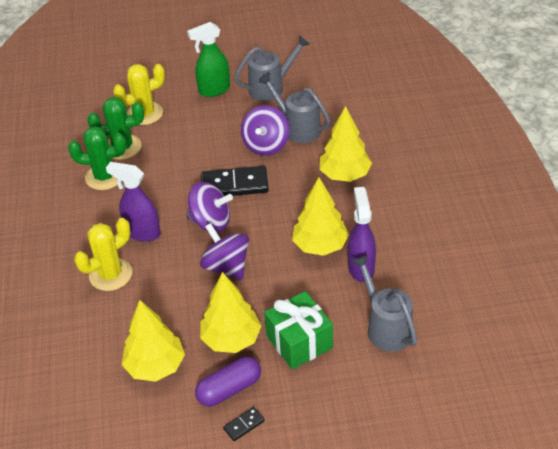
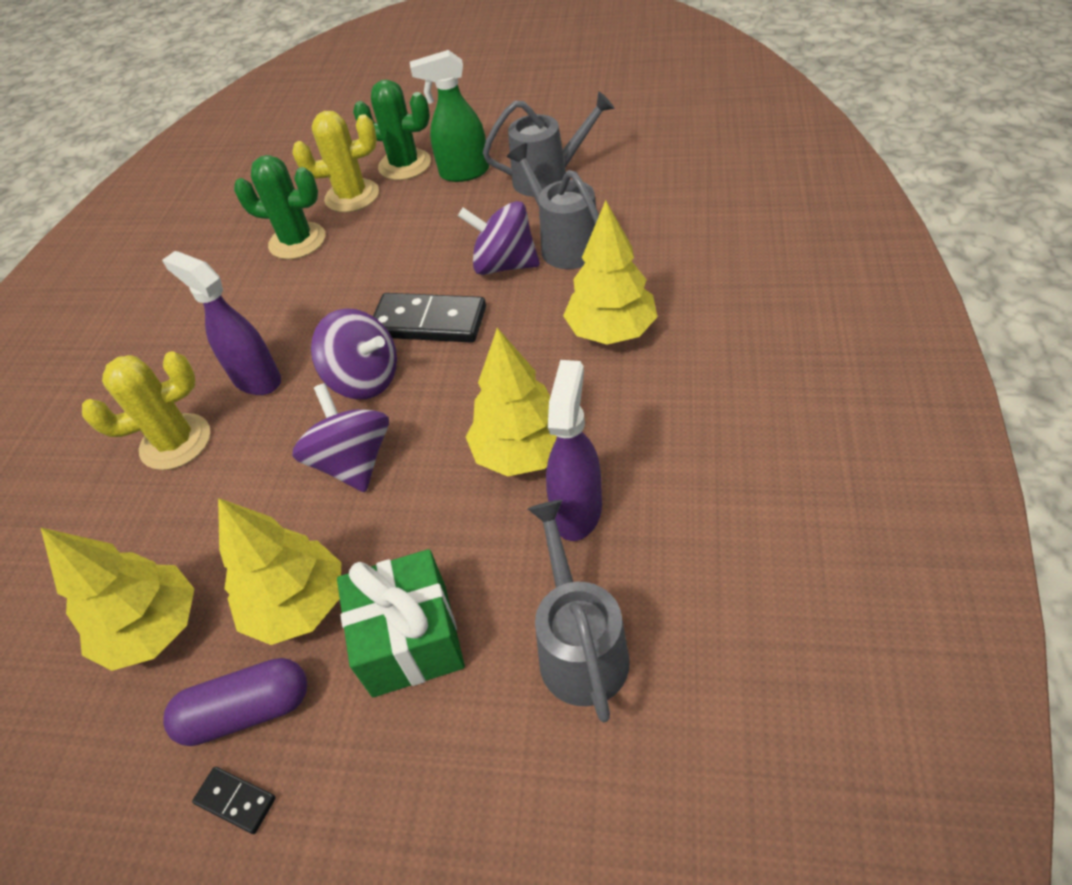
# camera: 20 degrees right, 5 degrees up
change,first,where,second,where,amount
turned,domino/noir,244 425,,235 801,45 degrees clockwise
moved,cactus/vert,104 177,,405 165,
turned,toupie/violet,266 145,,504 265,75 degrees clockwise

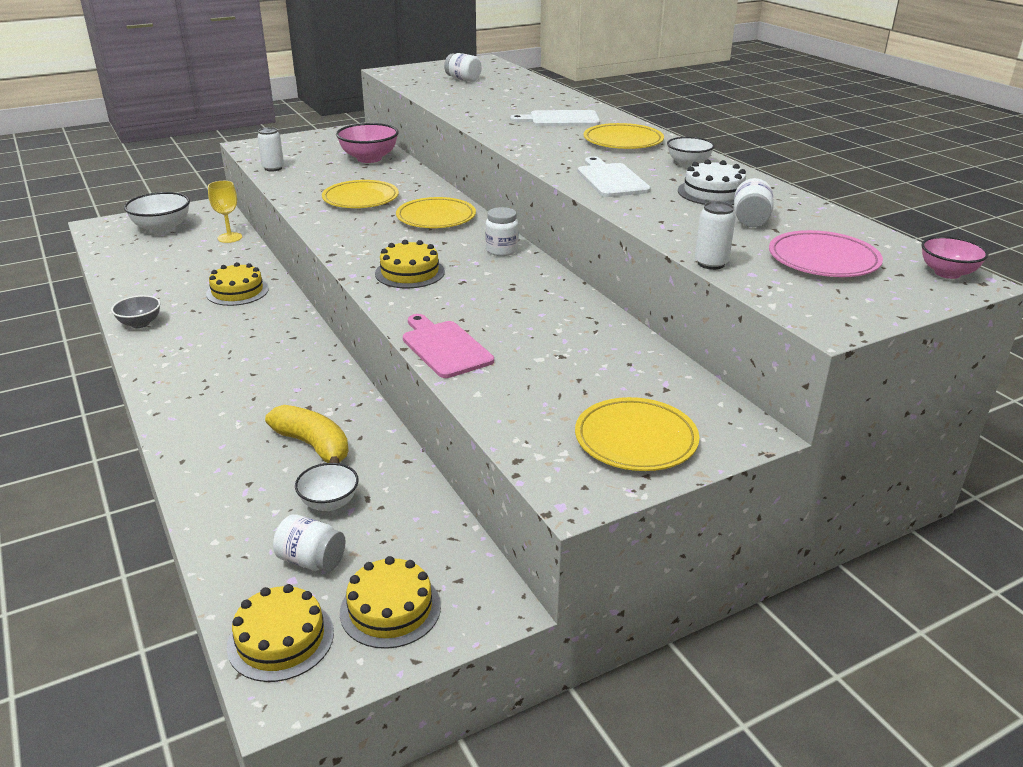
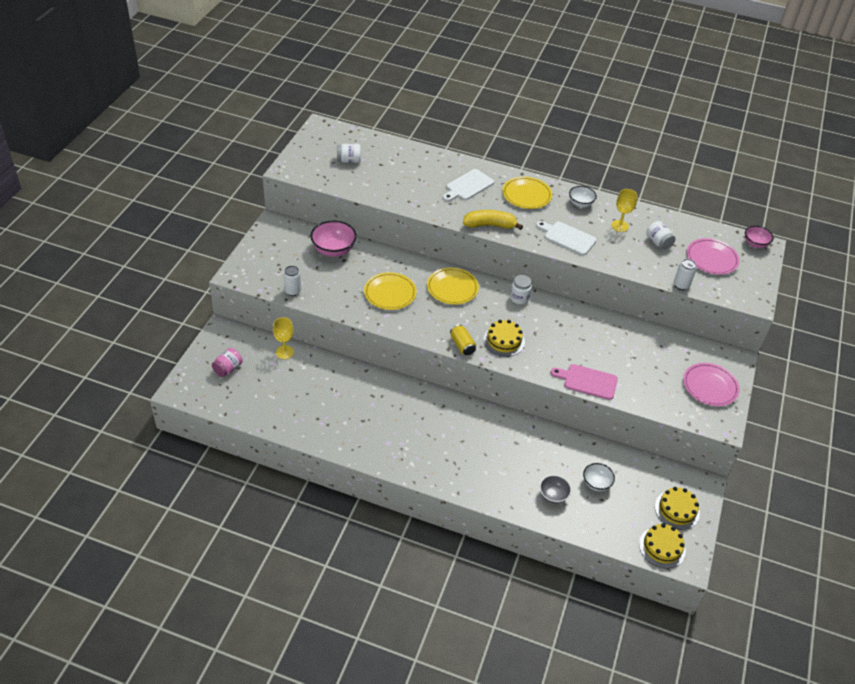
# camera: 45 degrees left, 15 degrees up
change,first,where,second,where,amount
replaced,bol/blanc,162 229,bocal/rose,228 369,
added,,,canette/jaune,462 345,
moved,banane/jaune,313 445,,490 225,
moved,bol/gris,140 323,,553 496,
replaced,gâteau/blanc,713 192,verre à pied/jaune,619 226,
recoloured,assiette/jaune,636 439,assiette/rose,710 386,
removed,gâteau/jaune,237 291,,,
removed,bocal/blanc,311 560,,,

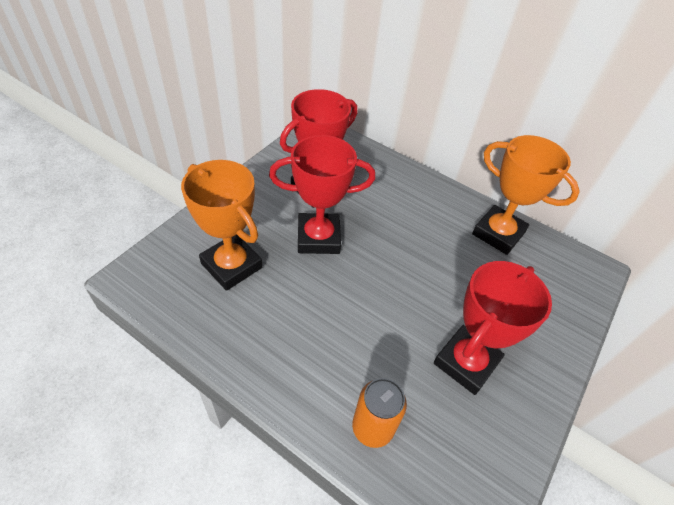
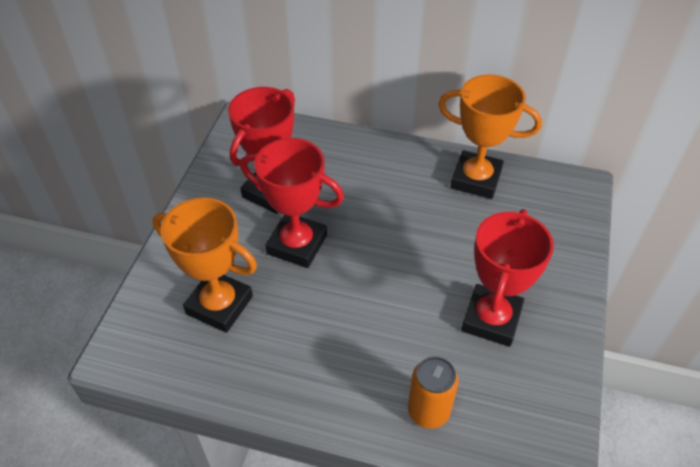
# camera: 15 degrees left, 0 degrees up
change,first,where,second,where,amount
turned,trophée/rouge,318 238,,297 244,45 degrees clockwise

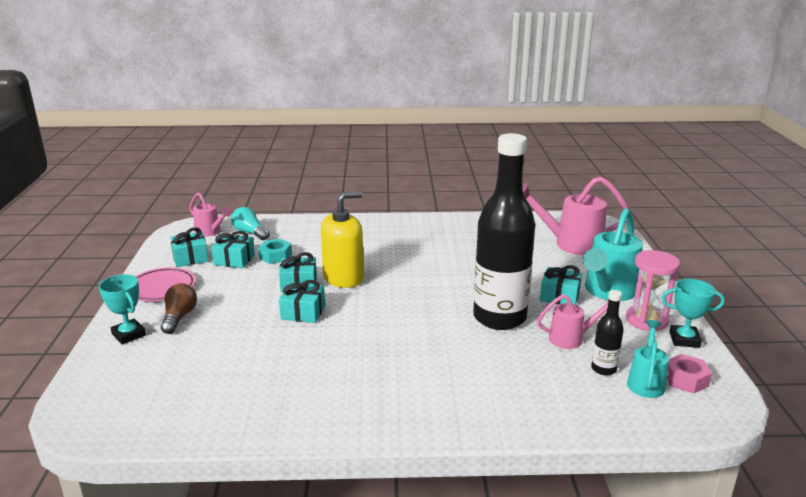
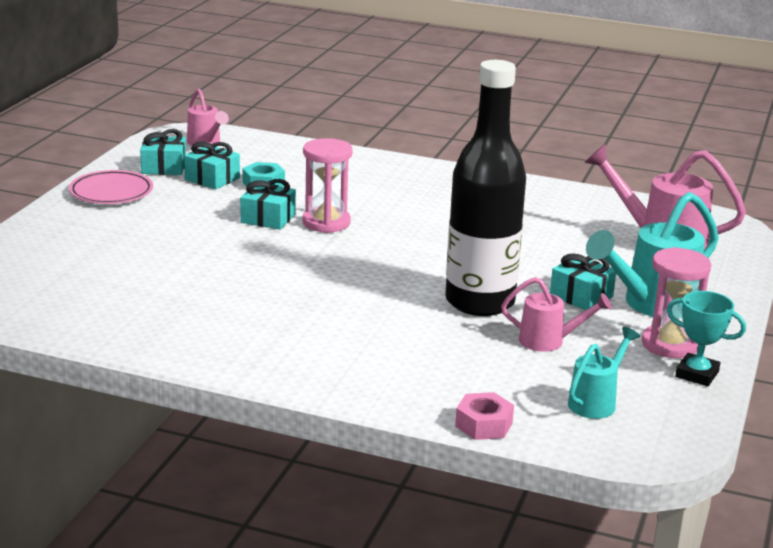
# camera: 20 degrees right, 0 degrees up
change,first,where,second,where,amount
replaced,distributeur de savon/jaune,343 278,sablier/rose,326 222,
moved,écrou/rose,686 379,,483 424,
removed,trophée/turquoise,129 335,,,
removed,ampoule/marron,179 317,,,
removed,ampoule/turquoise,250 233,,,
removed,cadeau/turquoise,303 312,,,
removed,bouteille/noir,603 369,,,

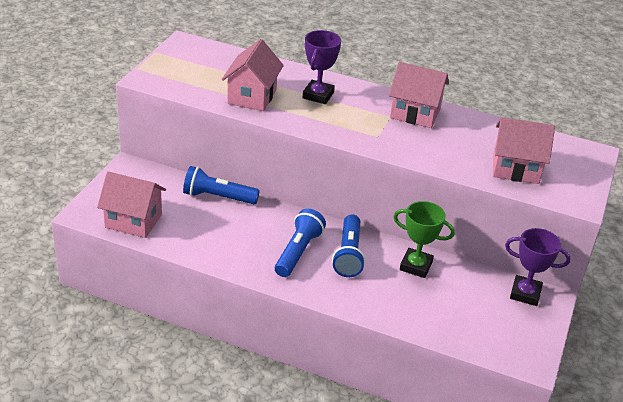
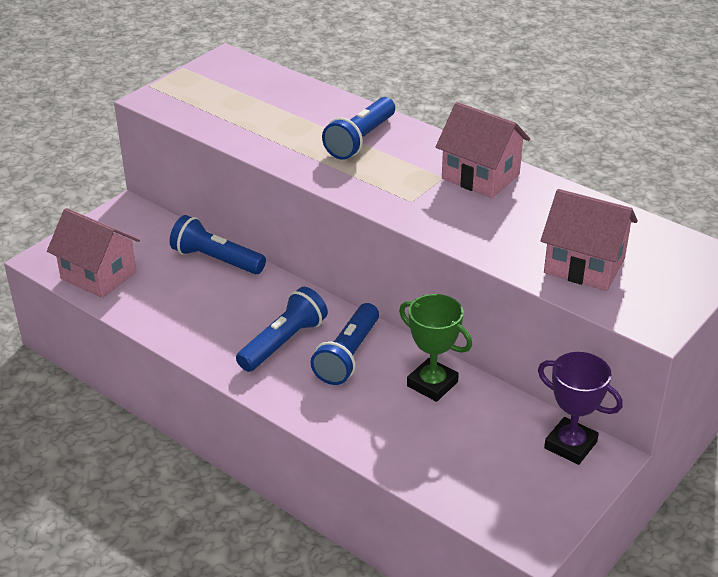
# camera: 20 degrees right, 0 degrees up
change,first,where,second,where,amount
replaced,trophée/violet,318 95,lampe de poche/bleu,360 140,
removed,maison/rose,252 96,,,

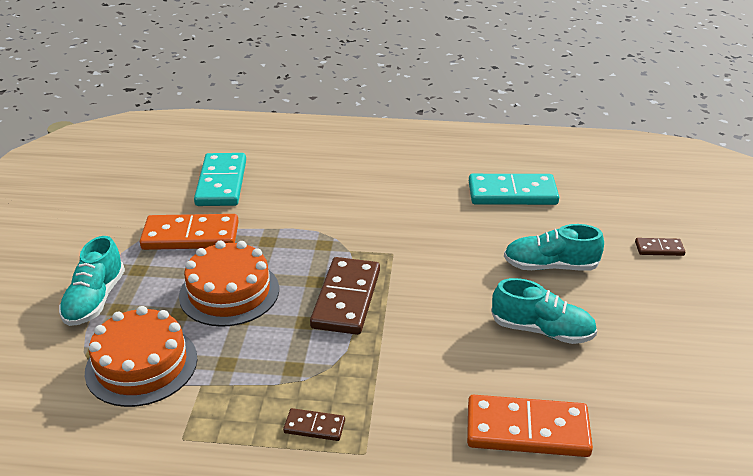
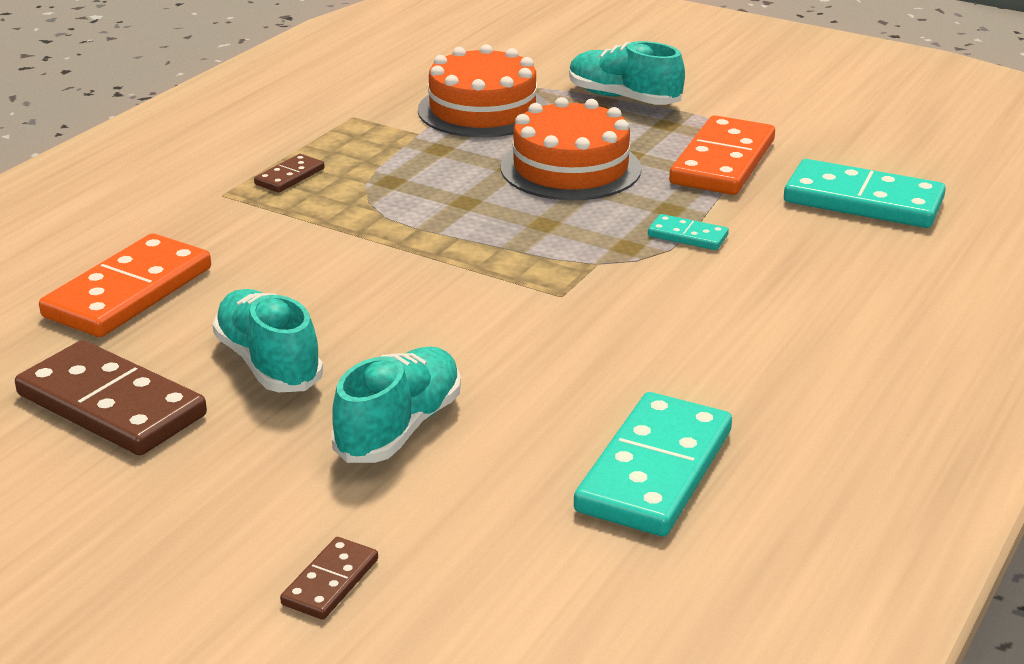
# camera: 115 degrees right, 5 degrees down
change,first,where,second,where,amount
moved,domino/marron,346 299,,111 405,
turned,chaussure/turquoise,542 330,,269 363,105 degrees clockwise
added,,,domino/turquoise,687 236,

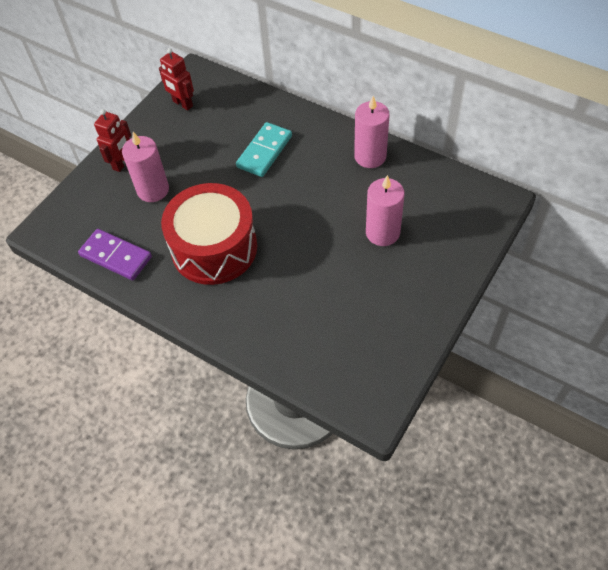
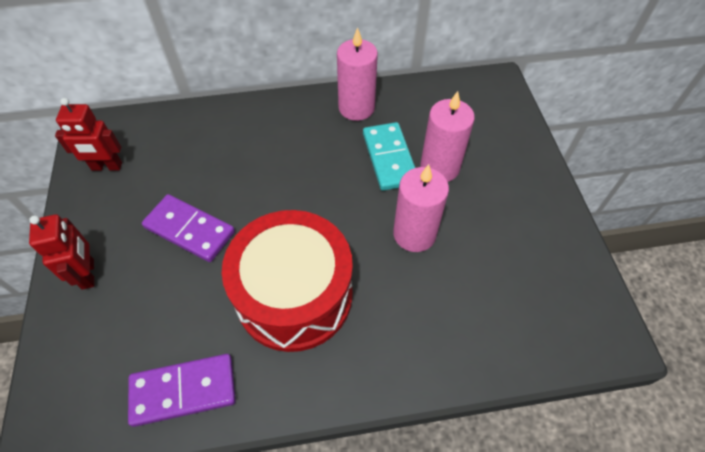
# camera: 45 degrees left, 0 degrees up
change,first,where,second,where,amount
added,,,domino/violet,190 230,
moved,domino/turquoise,264 151,,389 158,
moved,bougie/rose,153 190,,414 234,

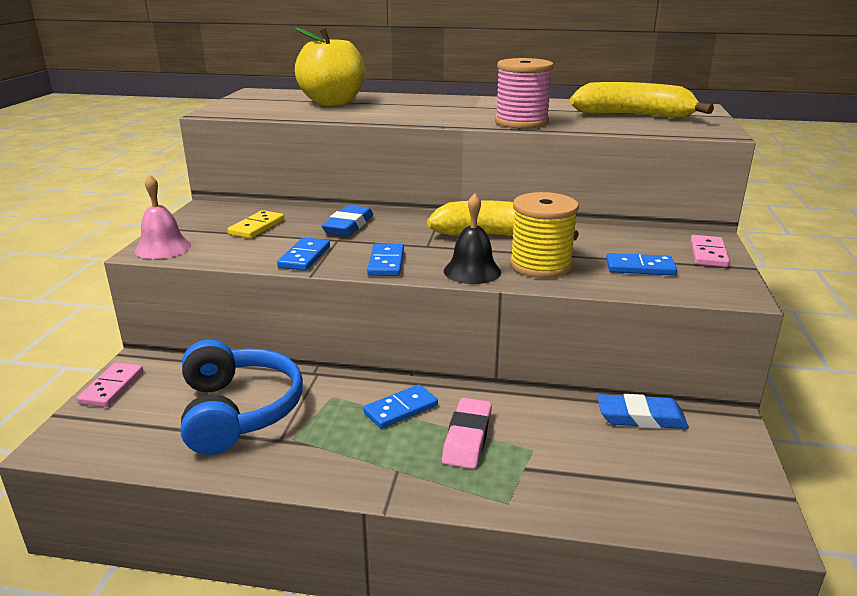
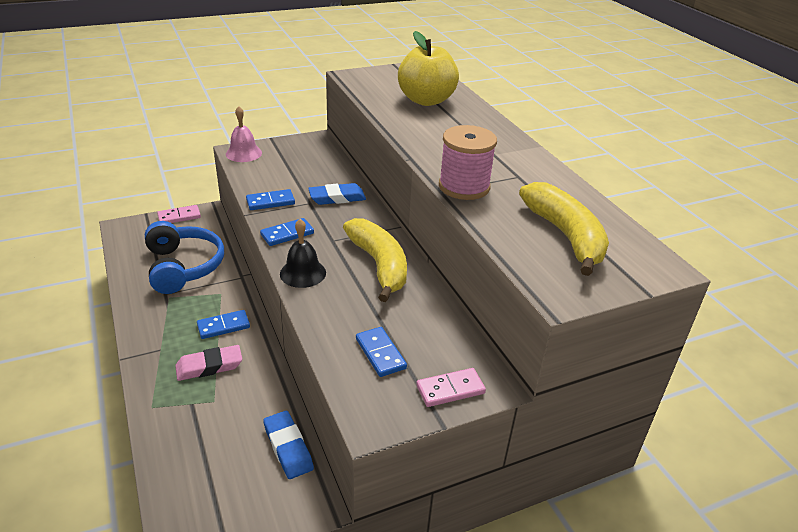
# camera: 55 degrees right, 10 degrees up
change,first,where,second,where,amount
turned,casque audio/bleu,238 411,,183 267,60 degrees counterclockwise
turned,domino/bleu,401 409,,223 326,45 degrees counterclockwise
removed,domino/jaune,256 227,,,
removed,bobine/jaune,540 265,,,

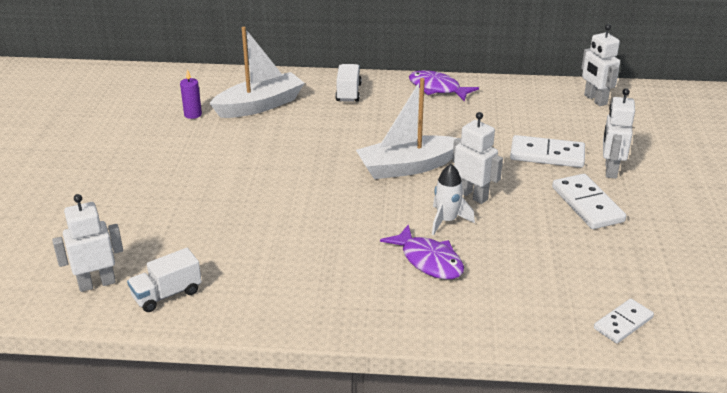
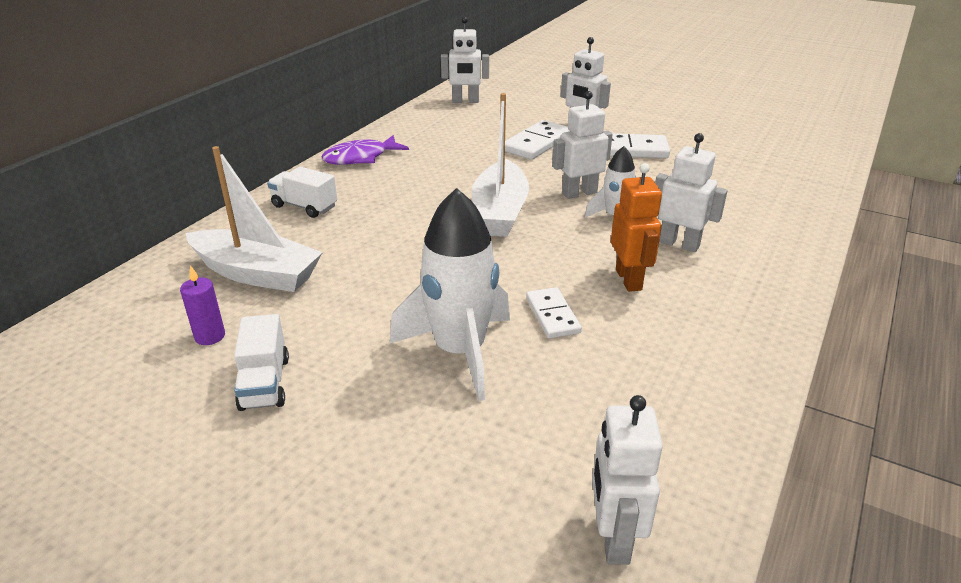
# camera: 65 degrees left, 0 degrees up
change,first,where,second,where,amount
turned,bateau/blanc,259 105,,257 273,120 degrees clockwise
moved,camion/blanc,167 294,,264 383,
added,,,fusée/blanc,460 351,
moved,domino/blanc,623 323,,552 315,
added,,,robot/orange,629 279,
replaced,poisson/violet,428 260,robot/blanc,679 244,

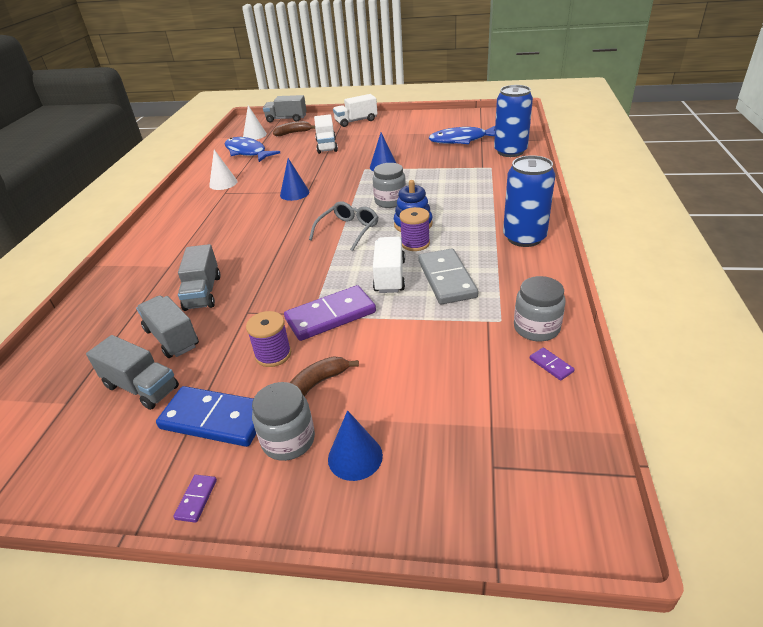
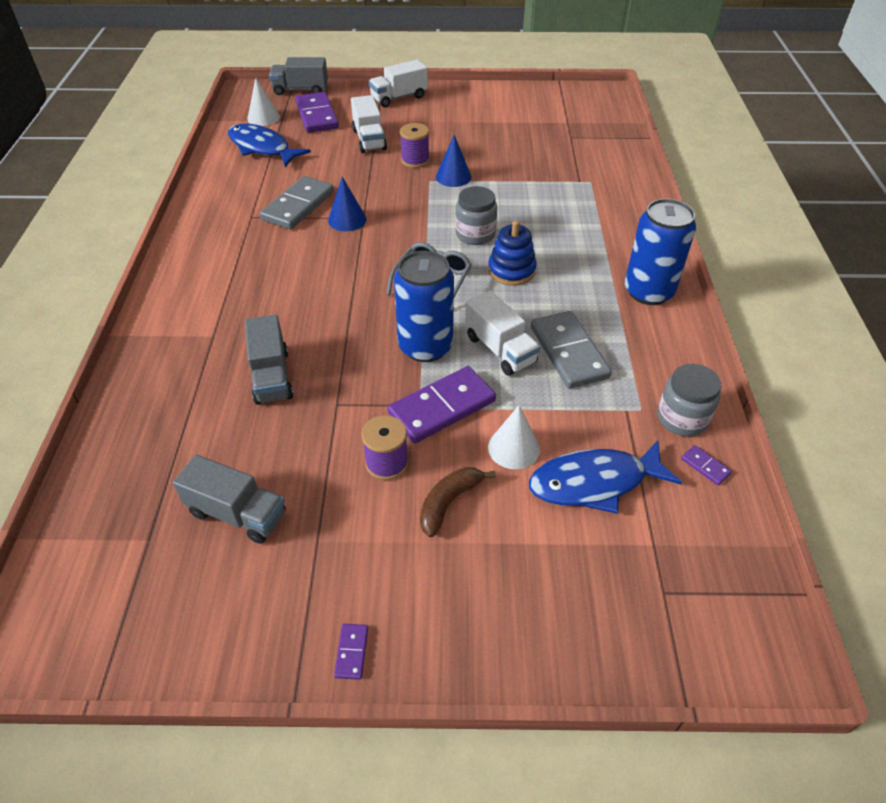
# camera: 10 degrees left, 10 degrees up
change,first,where,second,where,amount
added,,,domino/gris,298 206,
replaced,banane/marron,293 133,domino/violet,317 115,
moved,canette/bleu,510 151,,425 346,
moved,bobine/violet,415 243,,415 160,
turned,camion/blanc,390 276,,500 349,150 degrees clockwise
moved,cône/blanc,223 183,,513 448,
moved,poisson/bleu,461 140,,594 482,
removed,camion/gris,172 338,,,
removed,domino/bleu,215 419,,,
removed,bocal/gris,288 440,,,
removed,cône/bleu,355 457,,,

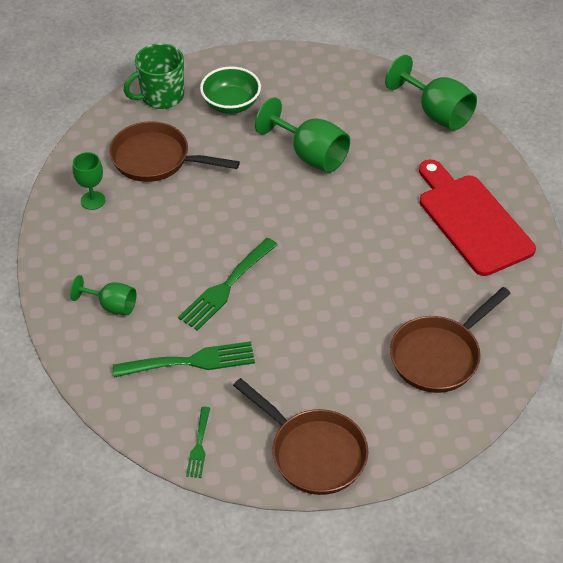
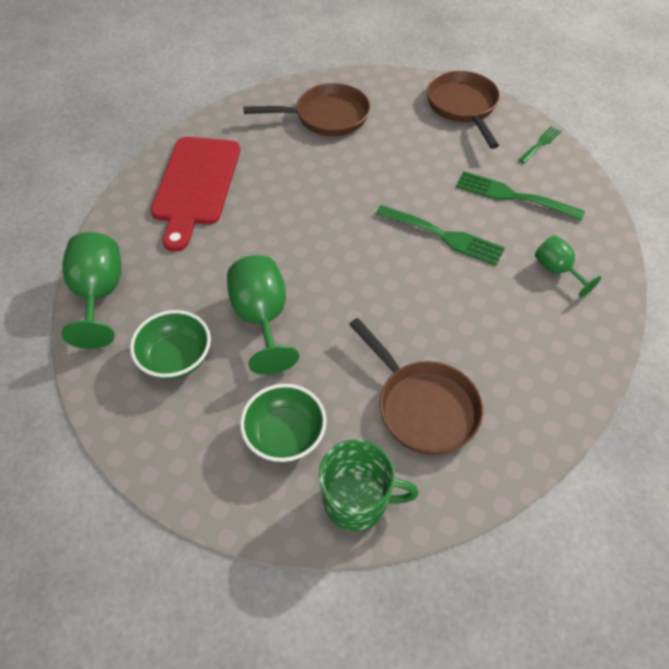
# camera: 145 degrees left, 5 degrees up
change,first,where,second,where,amount
added,,,bol/vert,176 358,
turned,fourchette/vert,226 287,,444 236,45 degrees clockwise
removed,verre à pied/vert,93 200,,,

